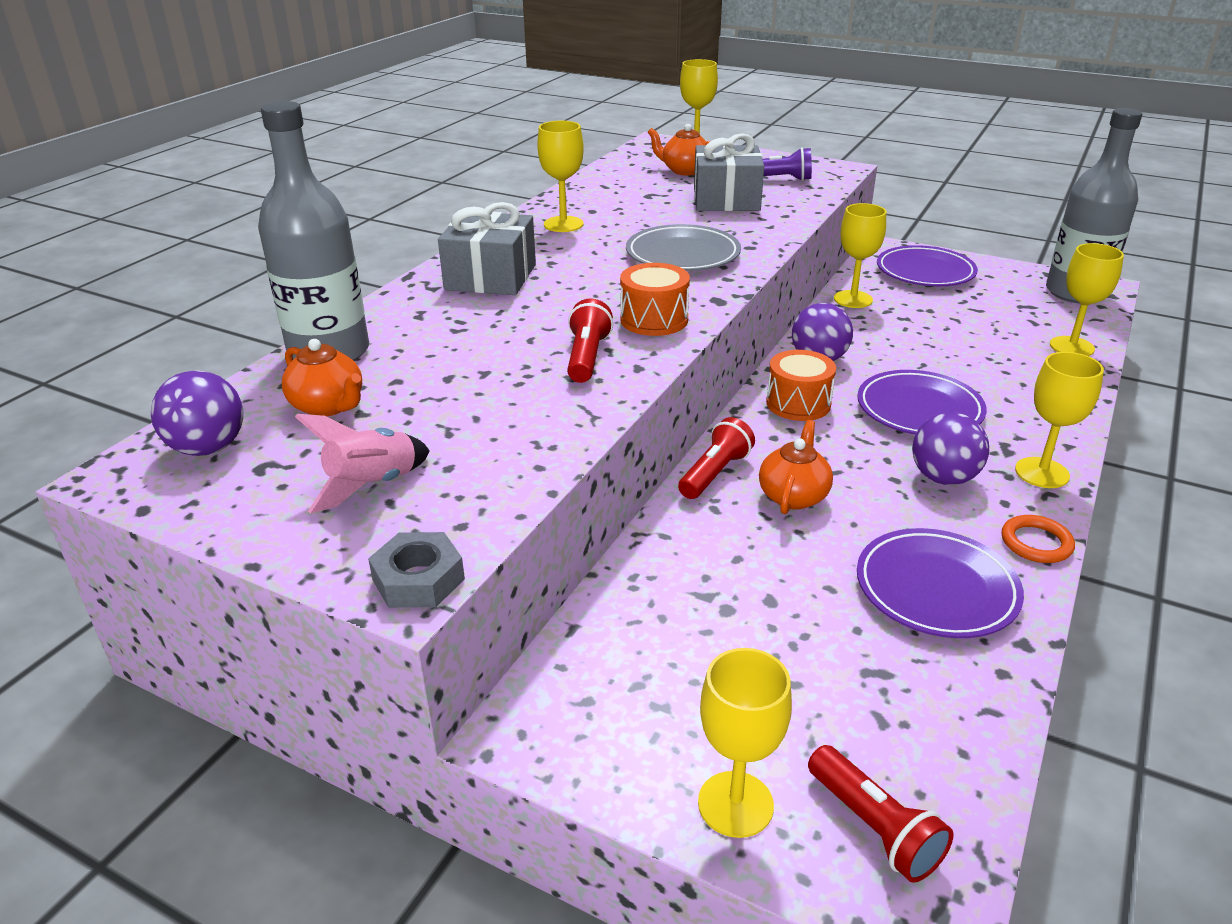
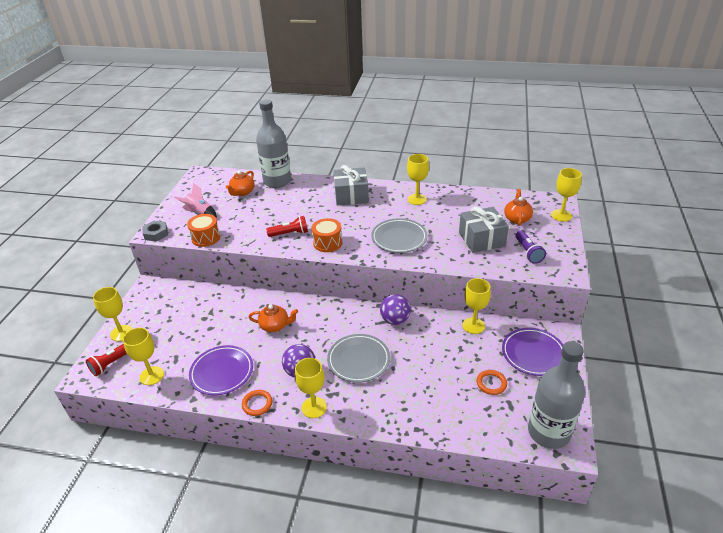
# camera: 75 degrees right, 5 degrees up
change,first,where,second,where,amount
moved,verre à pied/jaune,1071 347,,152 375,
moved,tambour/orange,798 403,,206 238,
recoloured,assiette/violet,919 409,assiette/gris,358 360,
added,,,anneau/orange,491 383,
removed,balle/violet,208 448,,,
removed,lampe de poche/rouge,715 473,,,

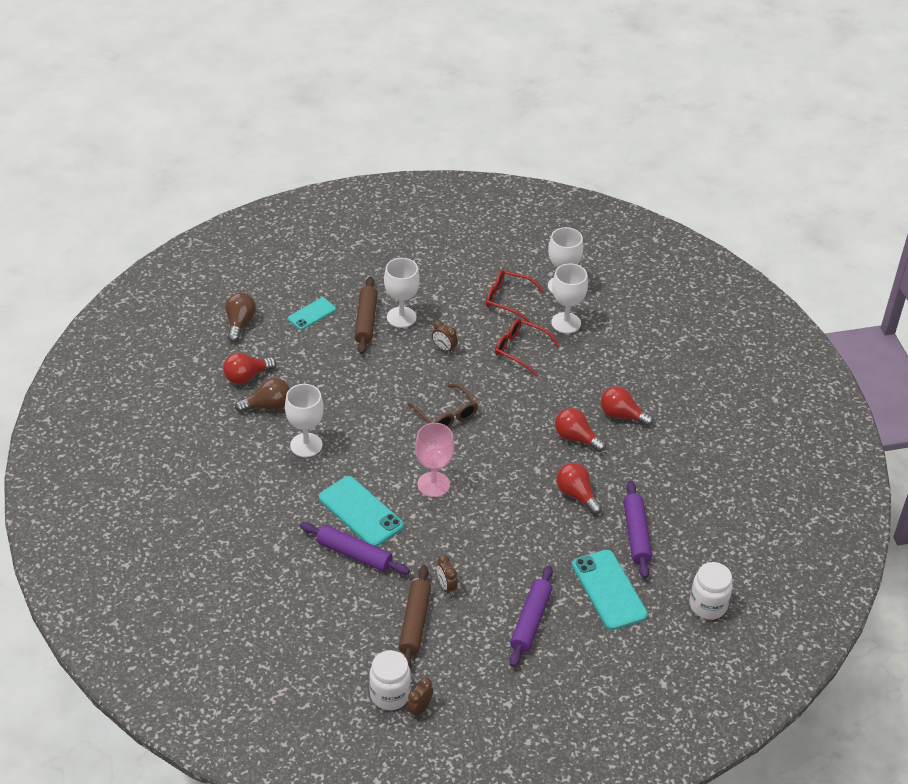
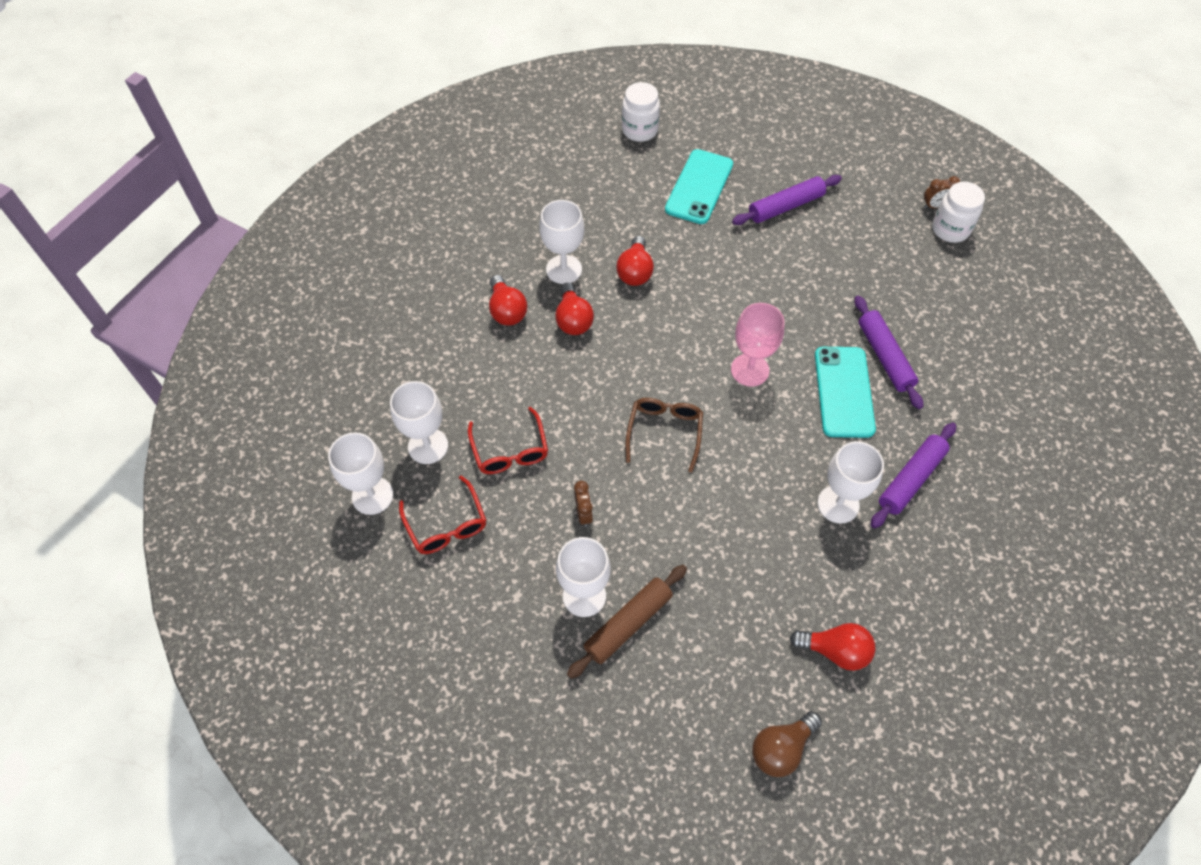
# camera: 135 degrees left, 15 degrees up
change,first,where,second,where,amount
added,,,verre à pied/blanc,564 269,
moved,rouleau à pâtisserie/violet,636 534,,910 479,
removed,ampoule/marron,268 406,,,
removed,téléphone/turquoise,311 314,,,
removed,rouleau à pâtisserie/marron,415 623,,,
removed,réveil/marron,446 586,,,

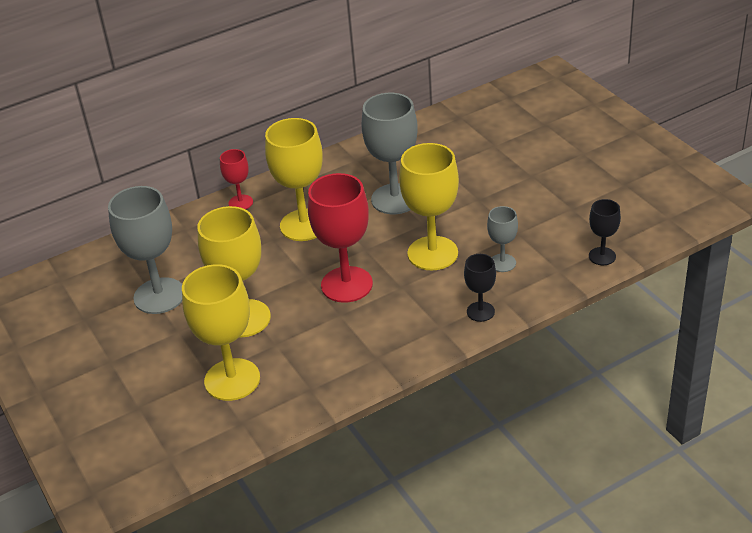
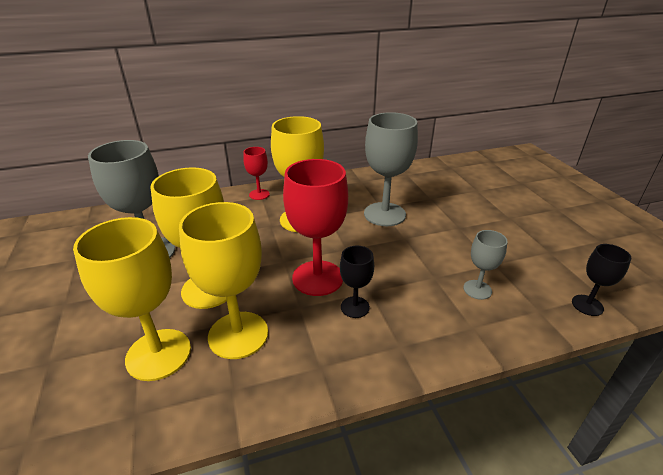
# camera: 10 degrees right, 5 degrees down
change,first,where,second,where,amount
moved,verre à pied/jaune,432 253,,238 335,
moved,verre à pied/noir,480 311,,355 307,

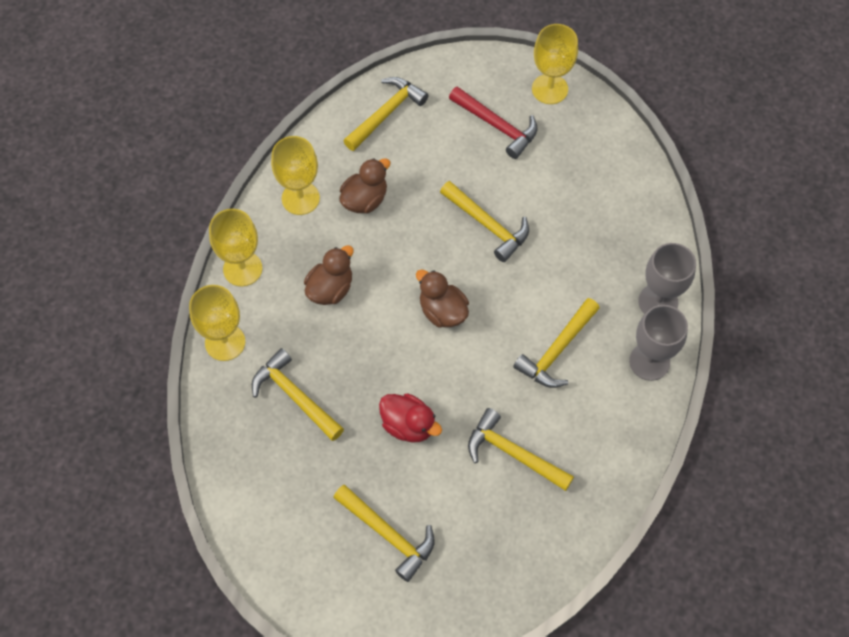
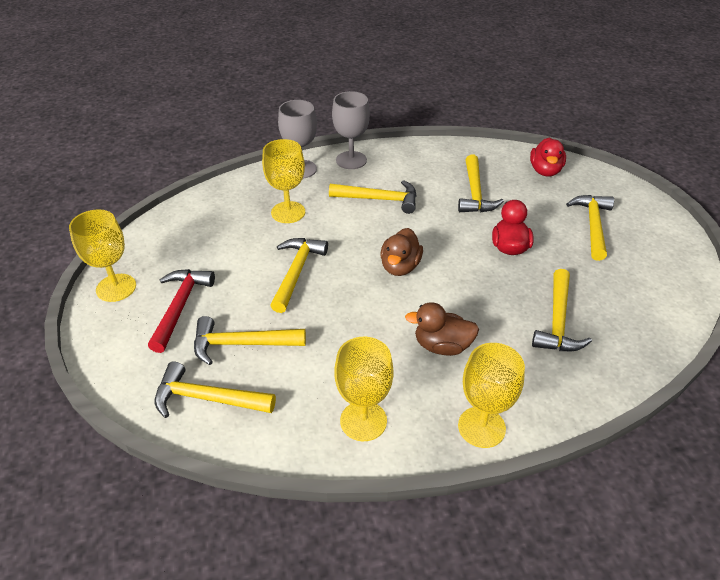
# camera: 120 degrees left, 20 degrees down
change,first,where,second,where,amount
added,,,marteau/jaune,242 344,
moved,verre à pied/jaune,225 342,,288 212,
added,,,canard/rouge,545 171,
removed,canard/marron,365 200,,,

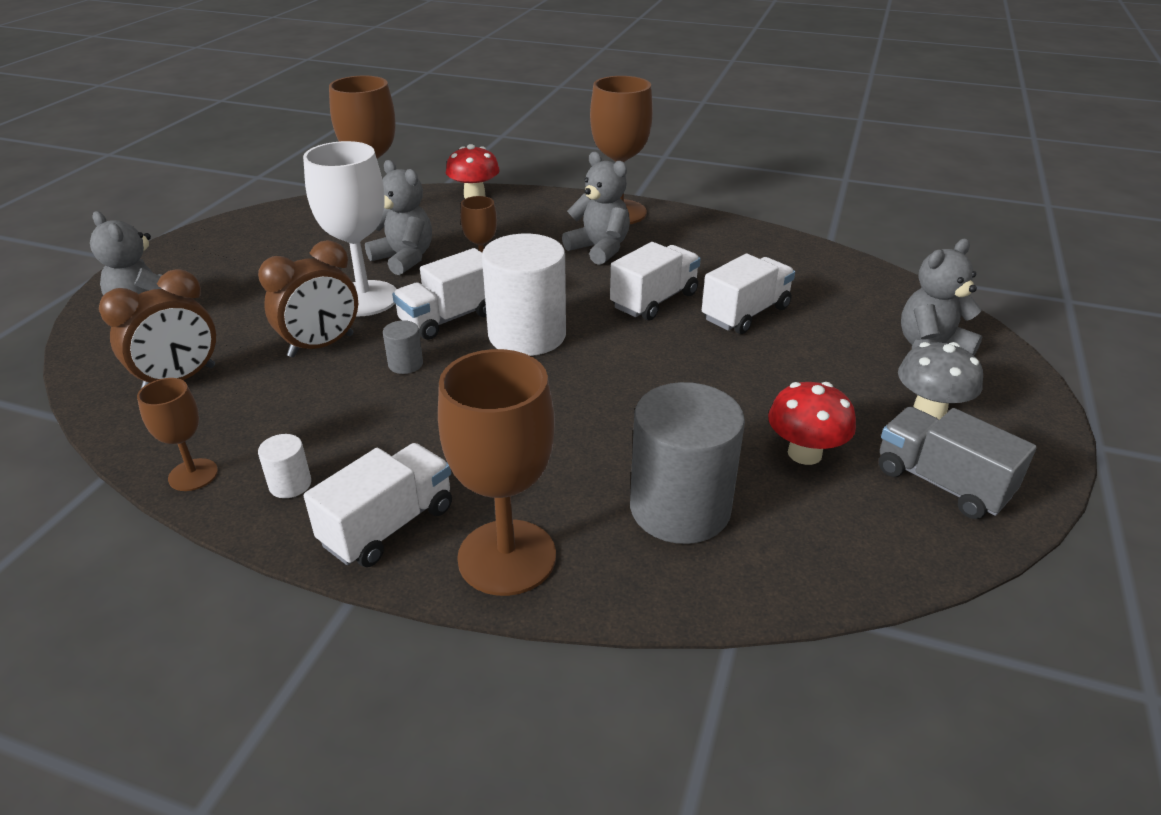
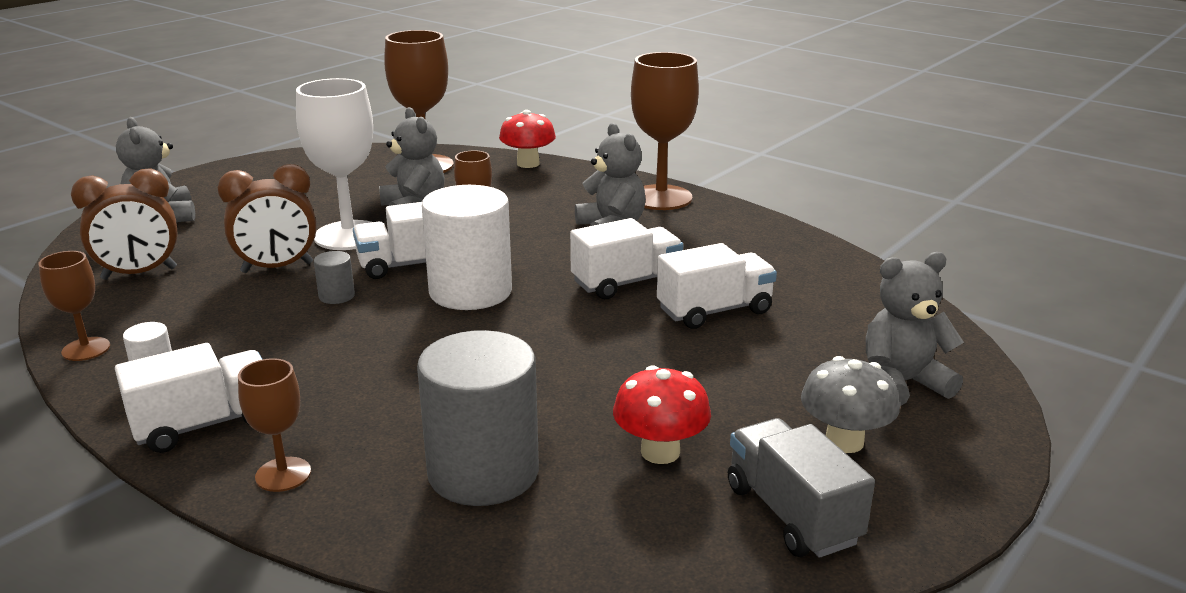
# camera: 20 degrees right, 10 degrees down
change,first,where,second,where,amount
resized,verre à pied/marron,507 557,,283 474,x0.53

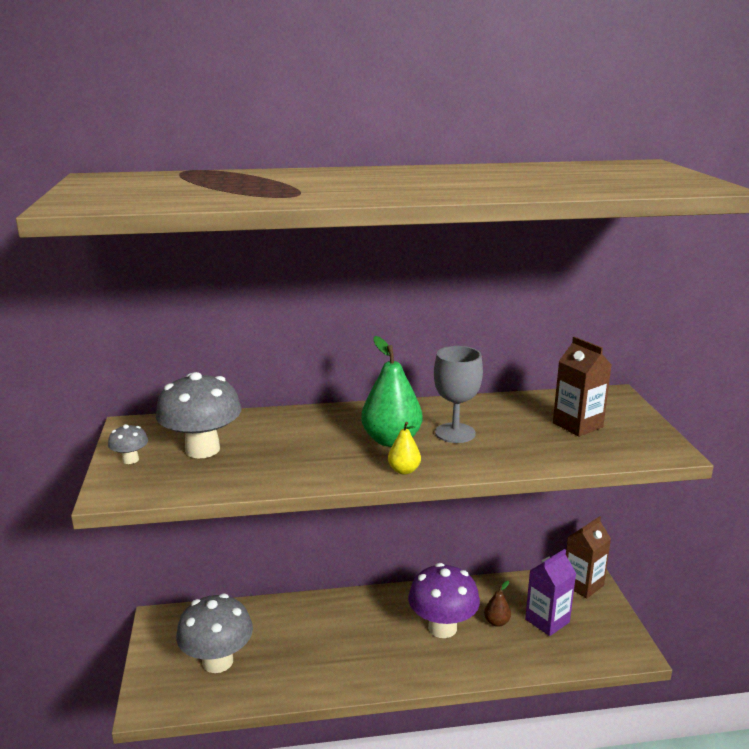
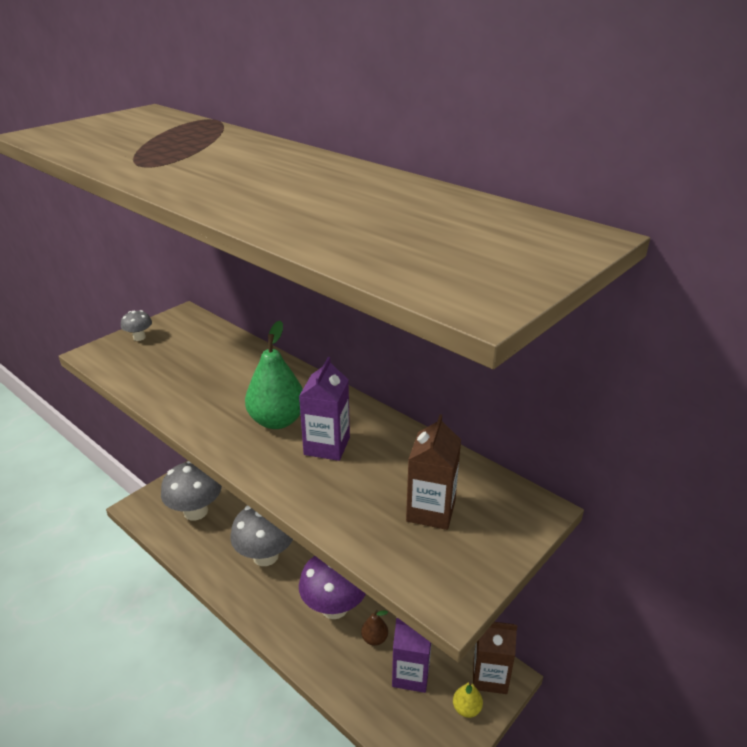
# camera: 50 degrees right, 10 degrees up
change,first,where,second,where,amount
moved,champignon/gris,202 449,,265 556,
replaced,verre à pied/gris,455 433,brique de lait/violet,327 446,
moved,poire/jaune,404 470,,466 708,

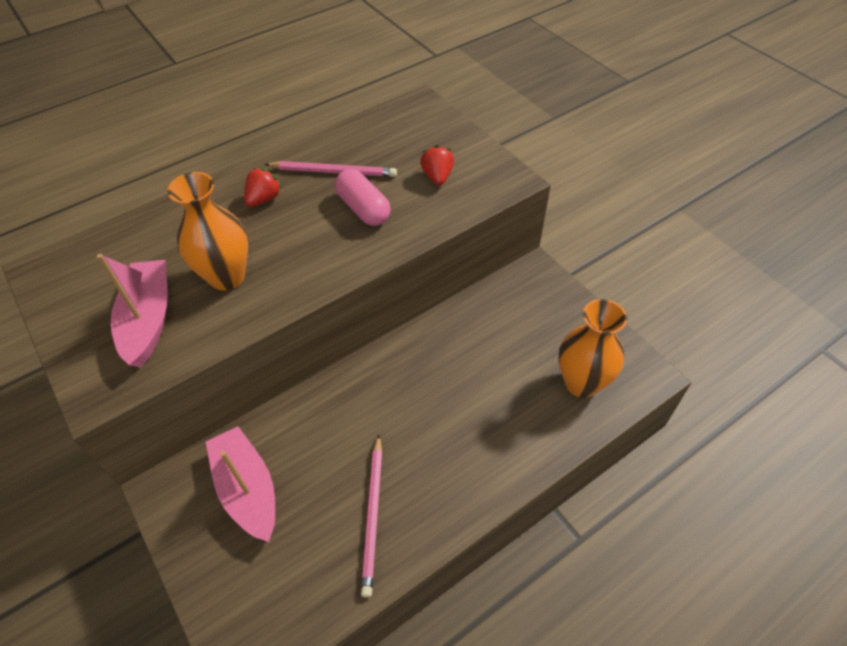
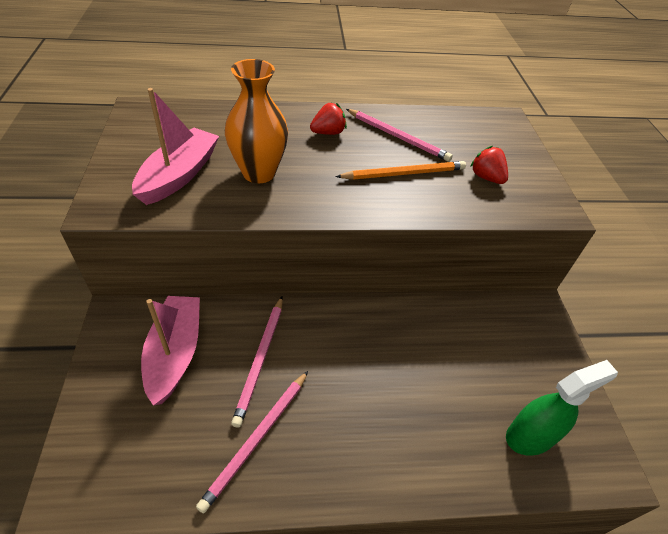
# camera: 25 degrees right, 5 degrees down
change,first,where,second,where,amount
added,,,crayon/rose,260 360,
replaced,gélule/rose,363 209,crayon/orange,404 173,
turned,fraise/rouge,437 177,,486 177,60 degrees counterclockwise
replaced,vase/orange,581 383,vaporisateur/vert,530 436,

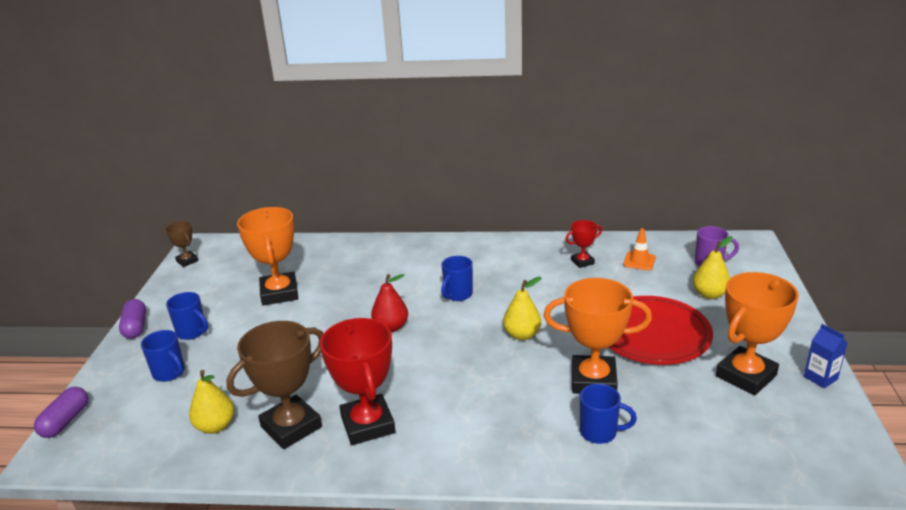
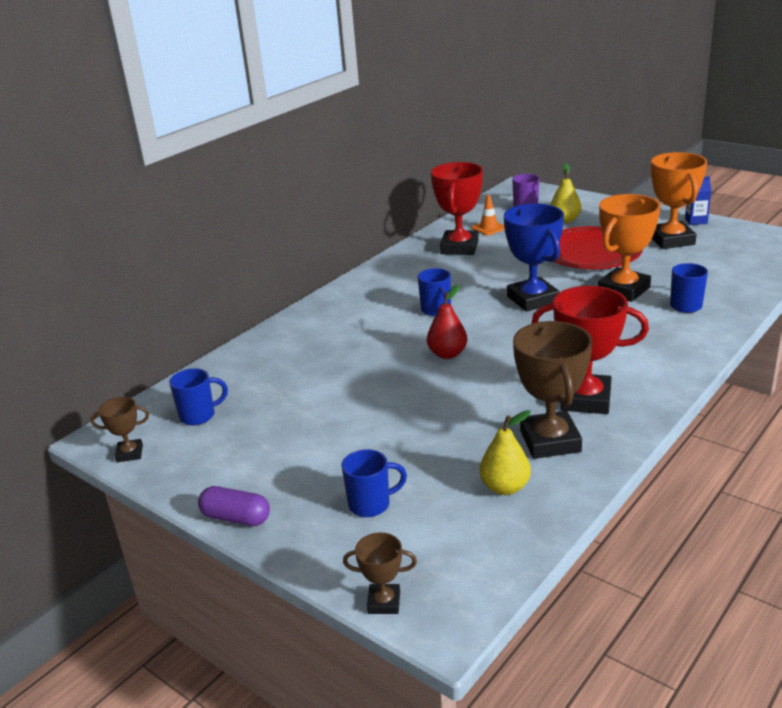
# camera: 55 degrees left, 0 degrees up
change,first,where,second,where,amount
moved,tasse/bleu,192 332,,199 416,
replaced,gélule/violet,65 421,trophée/marron,384 602,
resized,trophée/rouge,582 262,,459 247,x1.99
replaced,poire/jaune,522 335,trophée/bleu,533 299,
removed,trophée/orange,279 293,,,

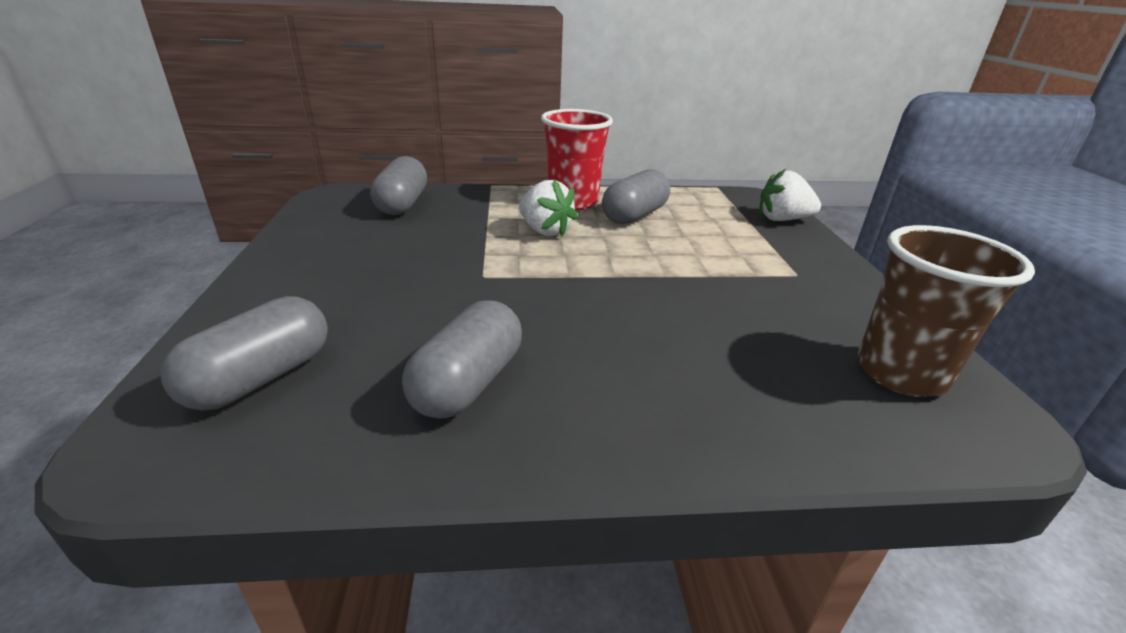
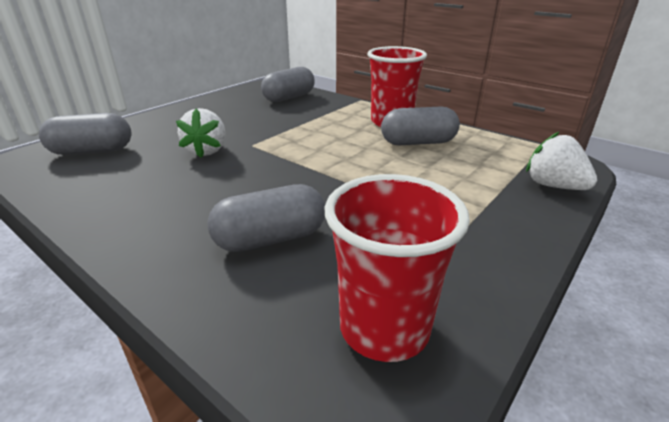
# camera: 45 degrees right, 0 degrees up
change,first,where,second,where,amount
moved,fraise/blanc,545 231,,207 151,
moved,gélule/gris,468 383,,270 239,
recoloured,gobelet/marron,900 373,gobelet/rouge,384 328,

